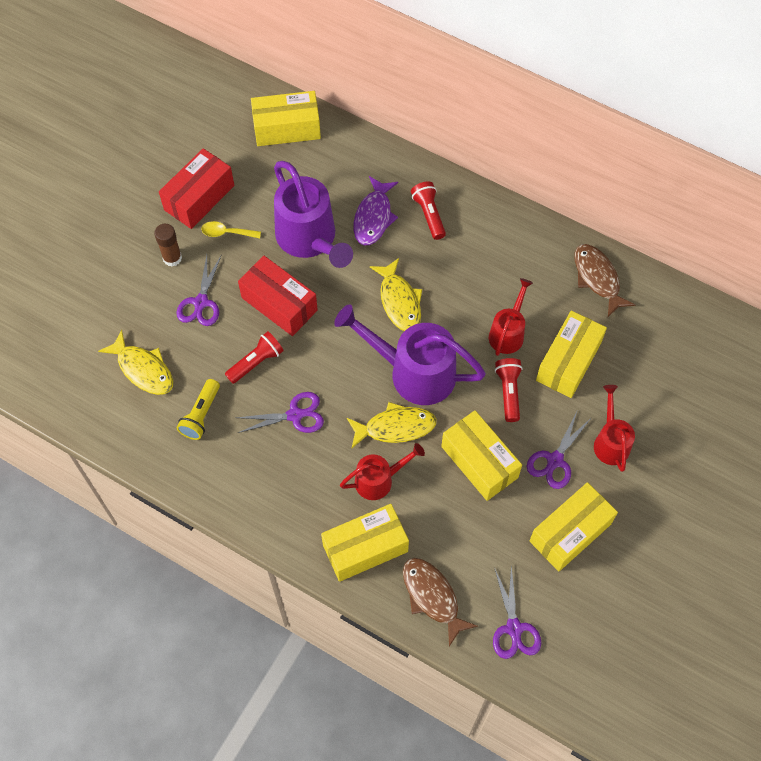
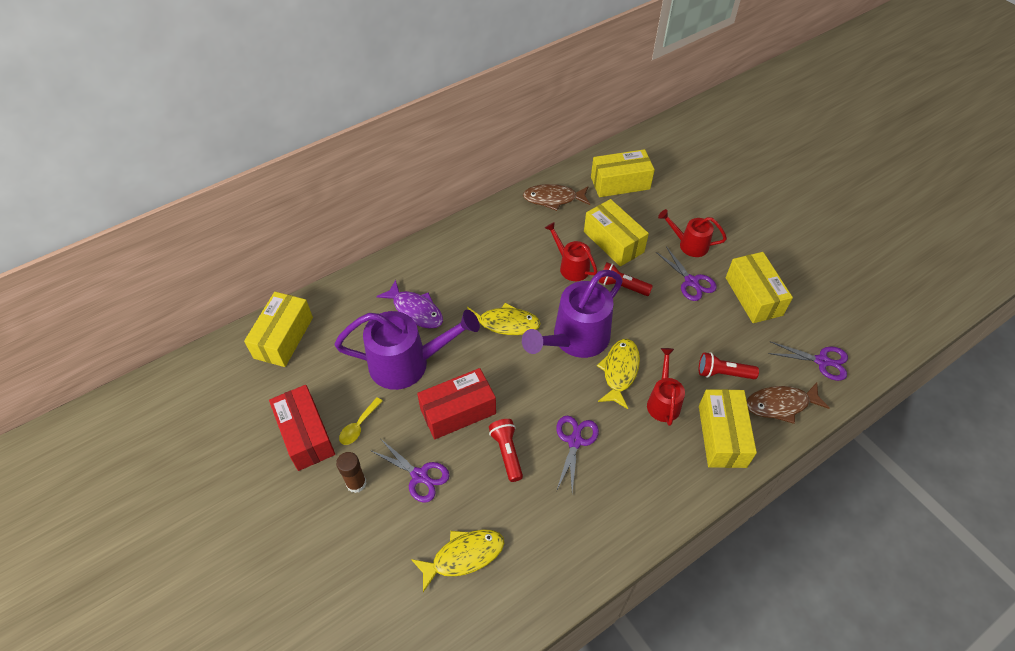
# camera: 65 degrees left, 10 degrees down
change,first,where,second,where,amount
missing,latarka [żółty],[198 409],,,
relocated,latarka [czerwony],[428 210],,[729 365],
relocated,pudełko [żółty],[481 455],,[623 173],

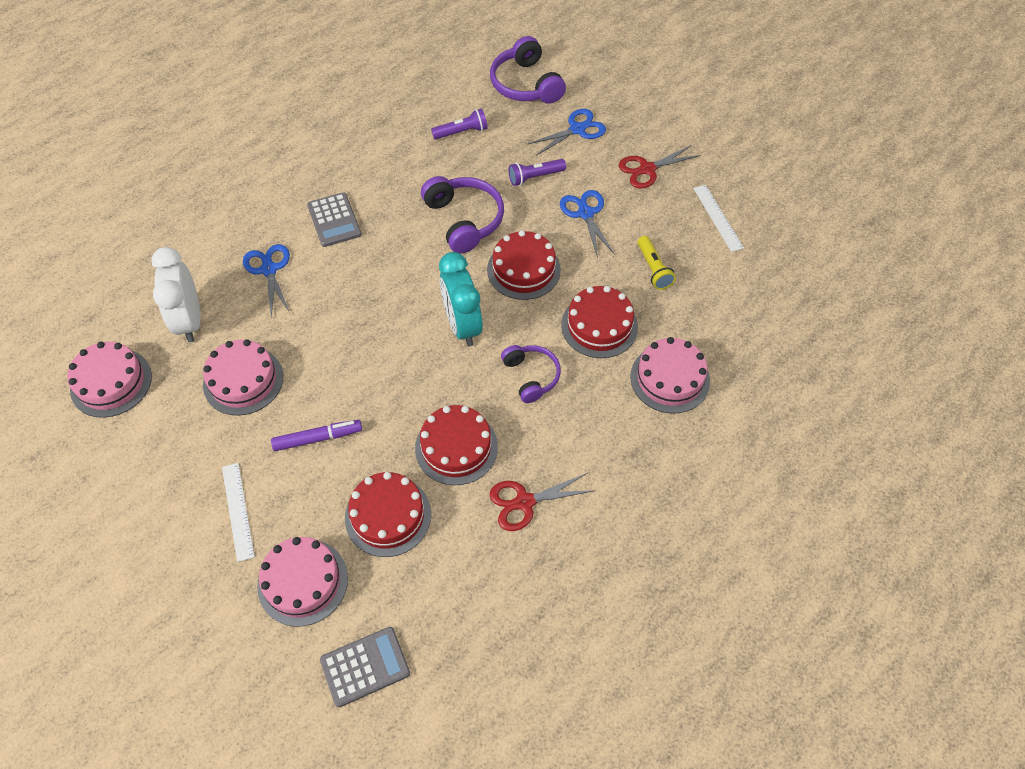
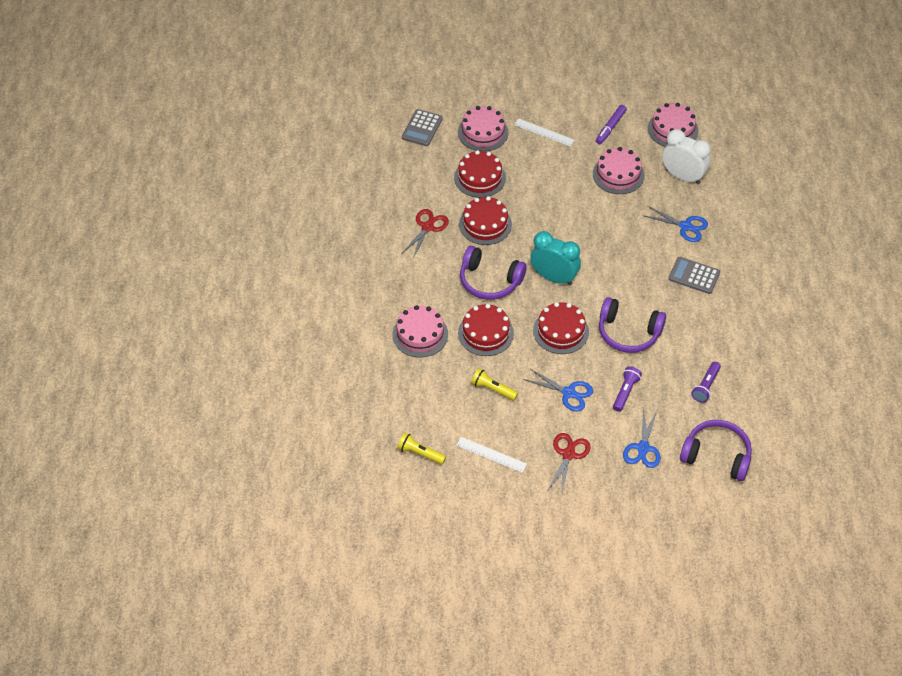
# camera: 135 degrees right, 5 degrees down
change,first,where,second,where,amount
relocated,flamaster [fioletowy],[316 435],,[611 124],
size,słuchawki [fioletowy],[531 374],,[493 273],x1.54
appeared,,,latarka [żółty],[421 449],

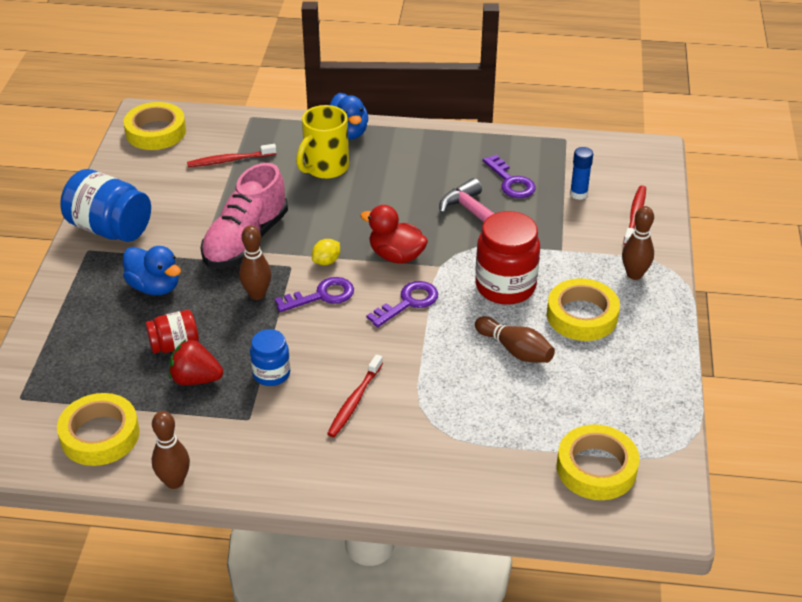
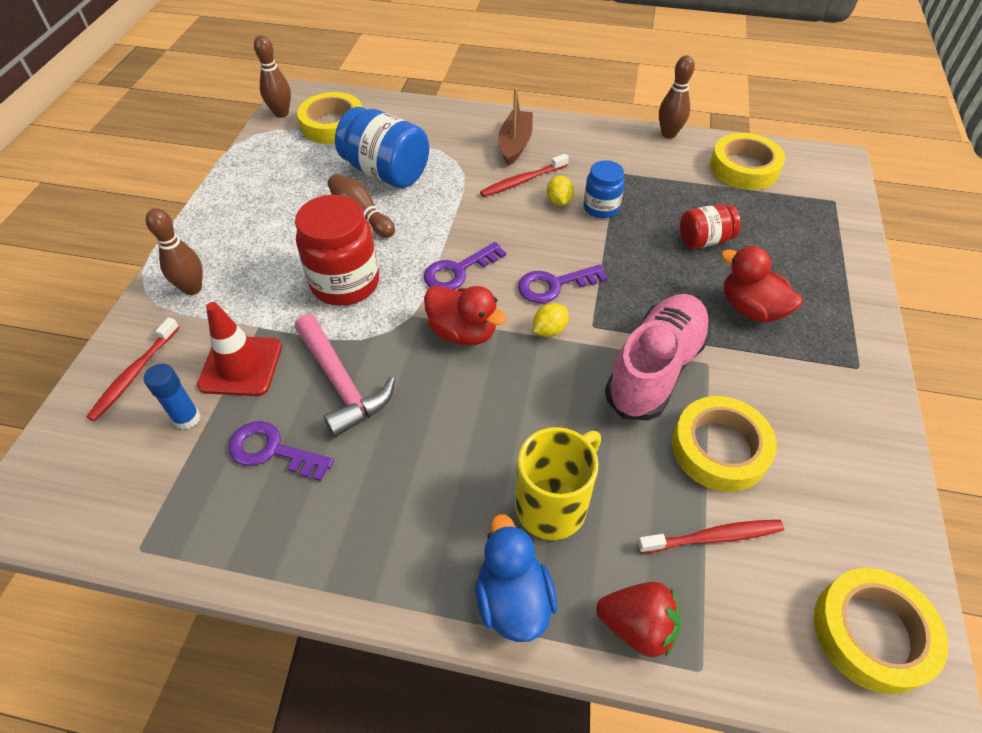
# camera: 175 degrees left, 10 degrees up
change,first,where,second,where,amount
relocated,słoik [niebieski],[105 205],,[382 147],
colour,kaczka [niebieski],[152 270],kaczka [czerwony],[761 284],
relocated,truskawka [czerwony],[196 362],,[639 620],
relocated,kręgiel [brązowy],[255 263],,[272 76],
spun,szczoteczka do zębów [czerwony],[355 395],,[524 175],150 degrees counterclockwise
spun,klucz [fioletowy],[509 176],,[281 451],45 degrees counterclockwise
relocated,taśma klejąca [żółty],[583 309],,[724 444],
appeared,,,pachołek [czerwony],[239 349],
appeared,,,łódka [brązowy],[515 127],
appeared,,,cytryna [żółty],[560 191],

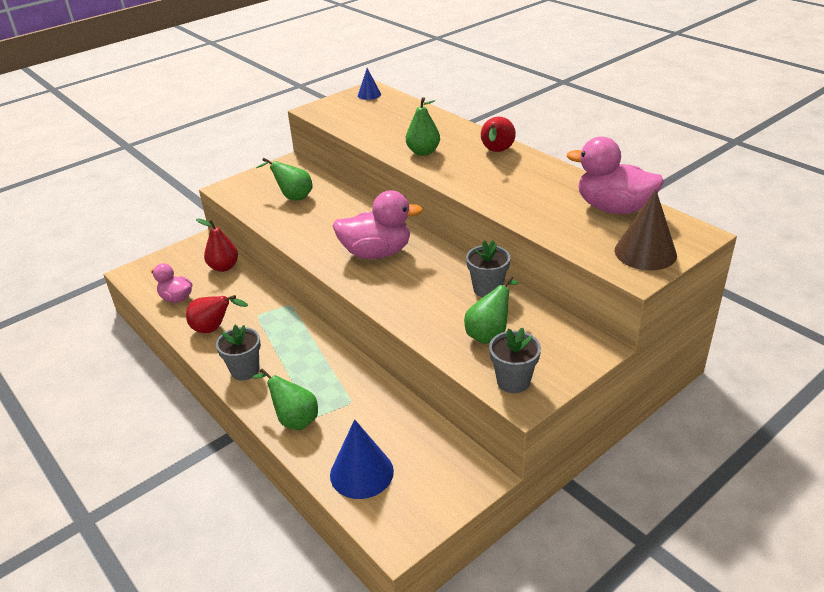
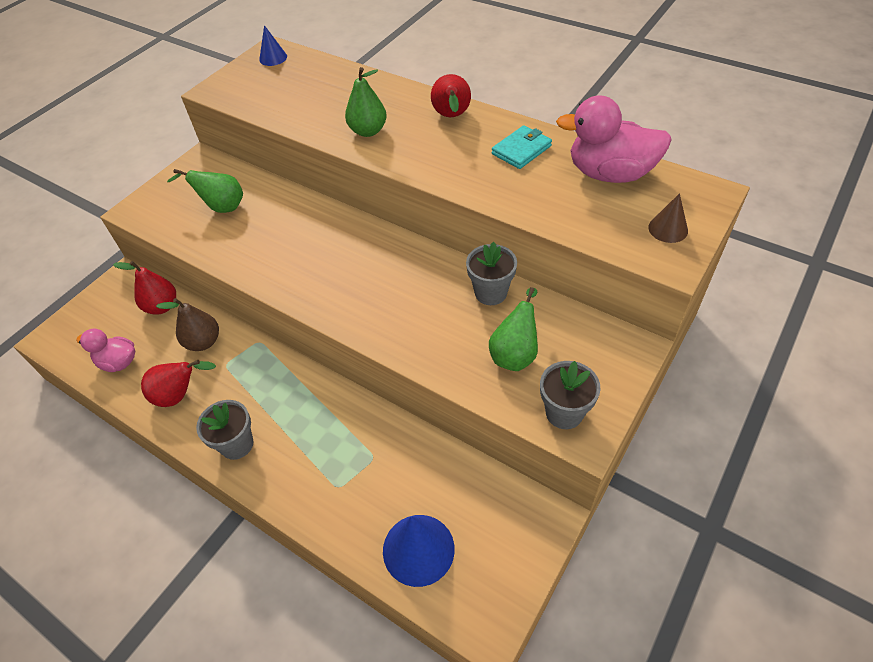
# camera: 15 degrees left, 15 degrees up
change,first,where,second,where,amount
missing,gruszka [zielony],[285 399],,,
missing,kaczka [różowy],[377 225],,,
size,stożek [brązowy],[646 229],,[668 218],x0.57
appeared,,,gruszka [brązowy],[187 324],
appeared,,,portfel [turkusowy],[522 147],

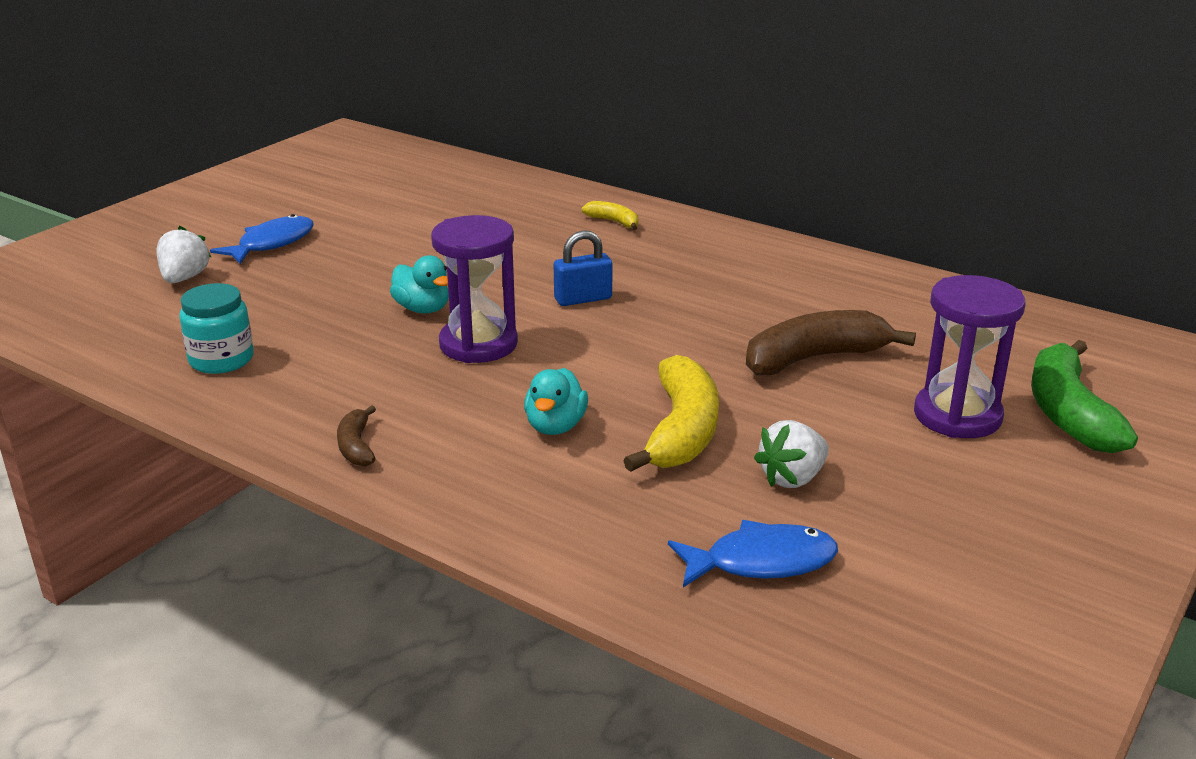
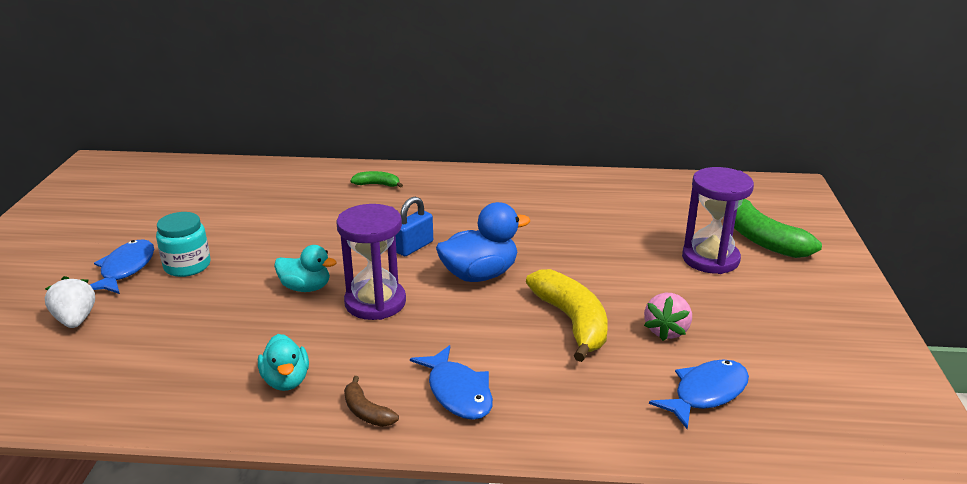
# camera: 30 degrees left, 0 degrees up
change,first,where,second,where,amount
relocated,słoik [turkusowy],[216 328],,[183 244],
relocated,kaczka [turkusowy],[556 401],,[283 362],
colour,banan [żółty],[609 215],banan [zielony],[376 179],
missing,banan [brązowy],[831 342],,,
colour,truskawka [biały],[791 454],truskawka [różowy],[668 317],
appeared,,,ryba [niebieski],[451 382],
appeared,,,kaczka [niebieski],[483 242],

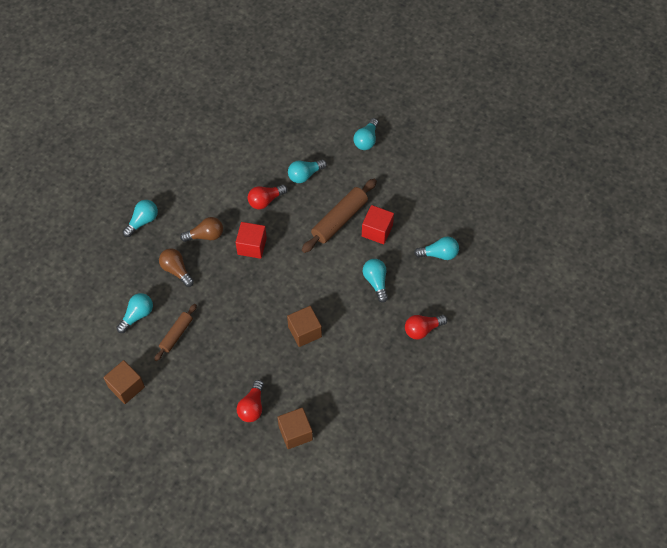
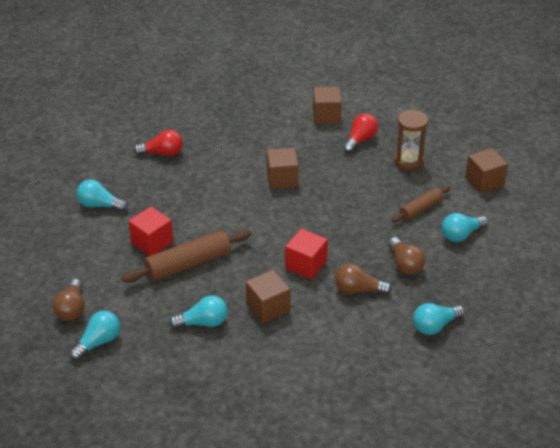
# camera: 160 degrees left, 20 degrees down
change,first,where,second,where,amount
exchanged,żarówka [czerwony],[267 197],sześcian [brązowy],[268 296],
missing,żarówka [turkusowy],[375 281],,,
appeared,,,żarówka [brązowy],[69 300],
appeared,,,klepsydra [brązowy],[411 139],

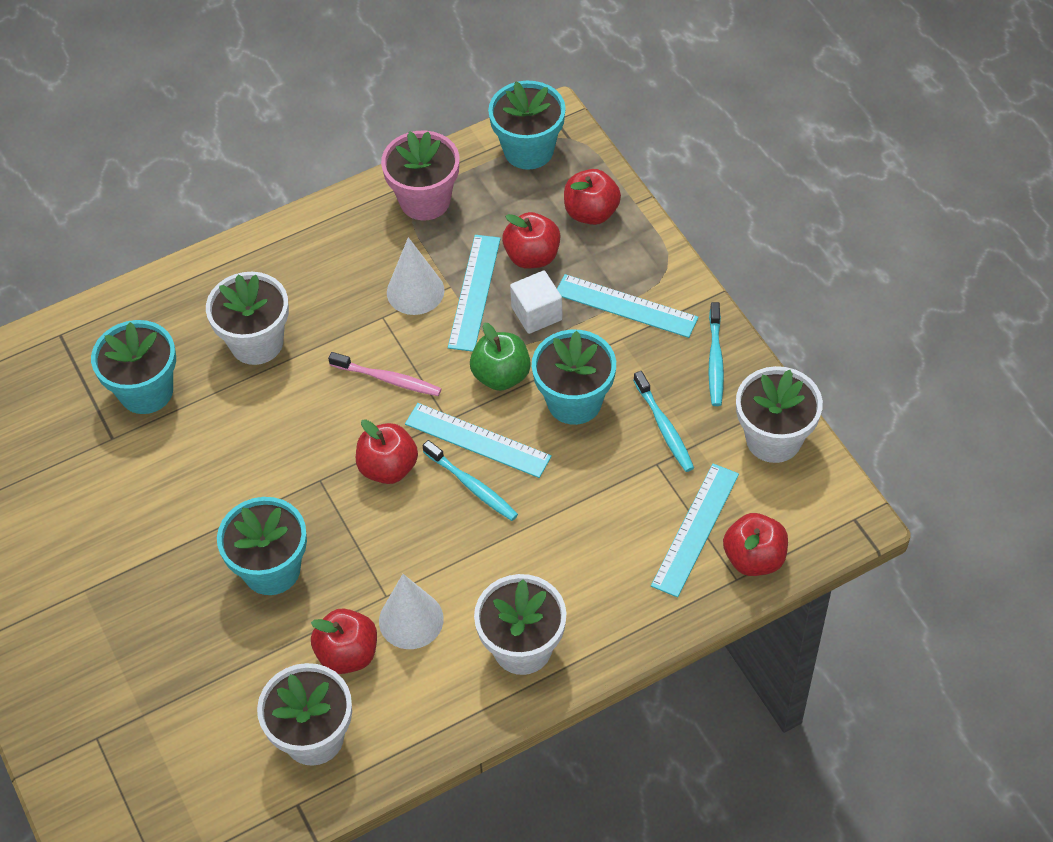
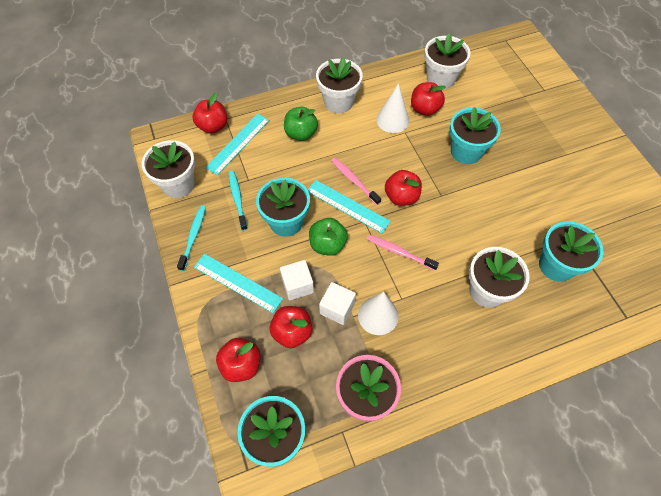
# camera: 175 degrees left, 5 degrees up
change,first,where,second,where,amount
colour,szczoteczka do zębów [turkusowy],[470 480],szczoteczka do zębów [różowy],[356 181],
exchanged,linijka [turkusowy],[474 293],sześcian [biały],[337 303],
appeared,,,jabłko [zielony],[301 124],

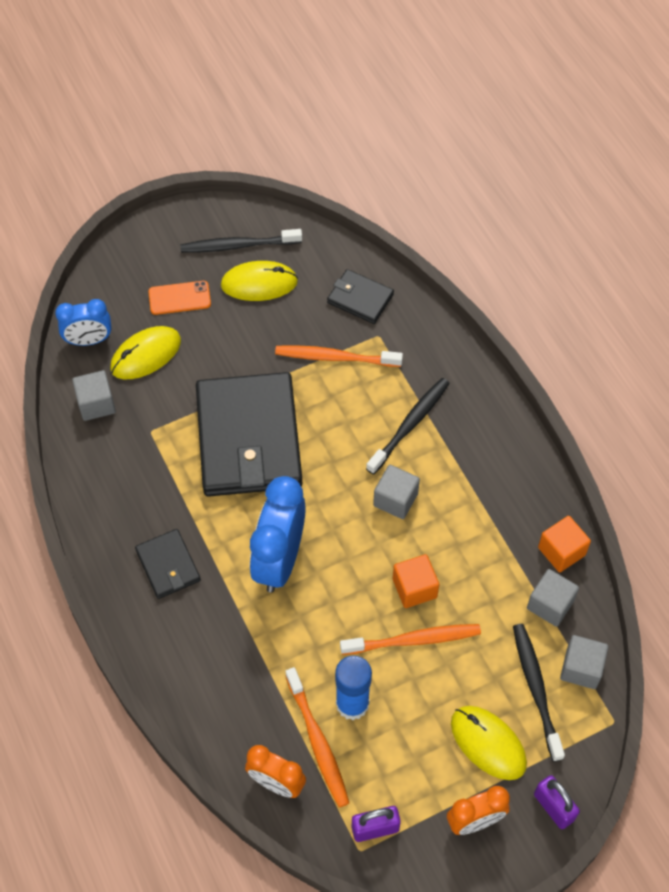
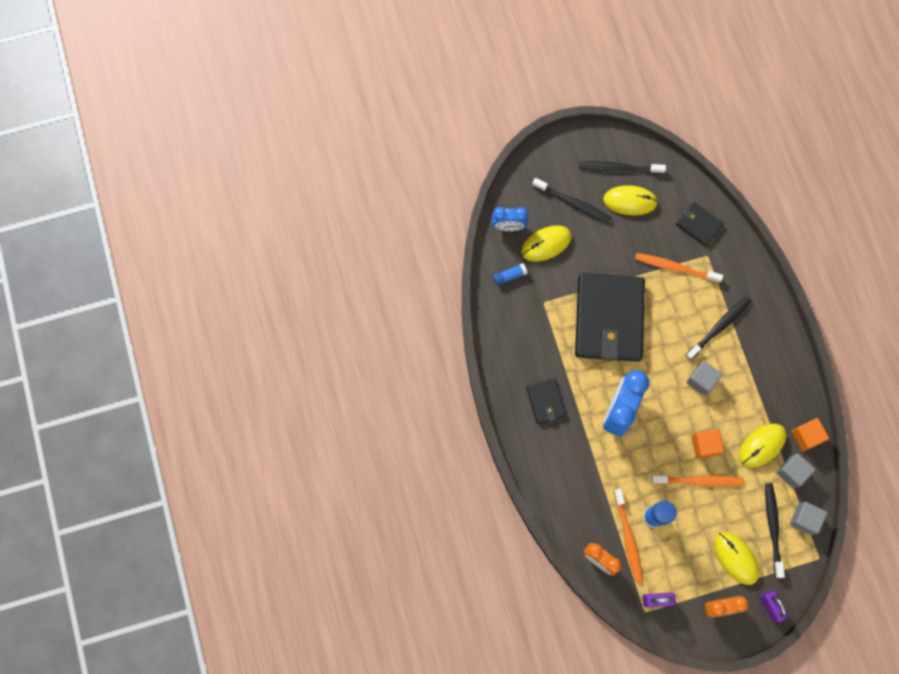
# camera: 10 degrees right, 15 degrees up
change,first,where,second,where,amount
exchanged,sześcian [szary],[94 395],klej w sztyfcie [niebieski],[510 274],
exchanged,telefon [pomarańczowy],[179 298],szczoteczka do zębów [czarny],[572 200],
appeared,,,myszka [żółty],[762 446],

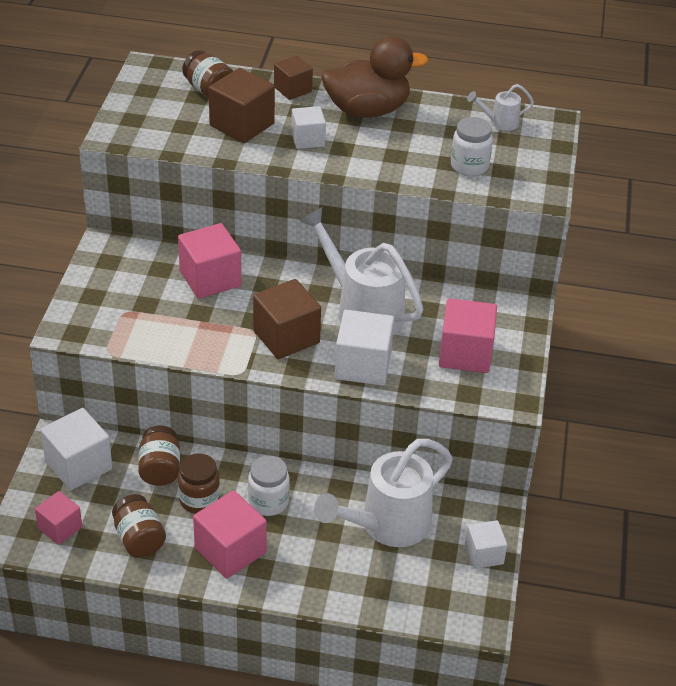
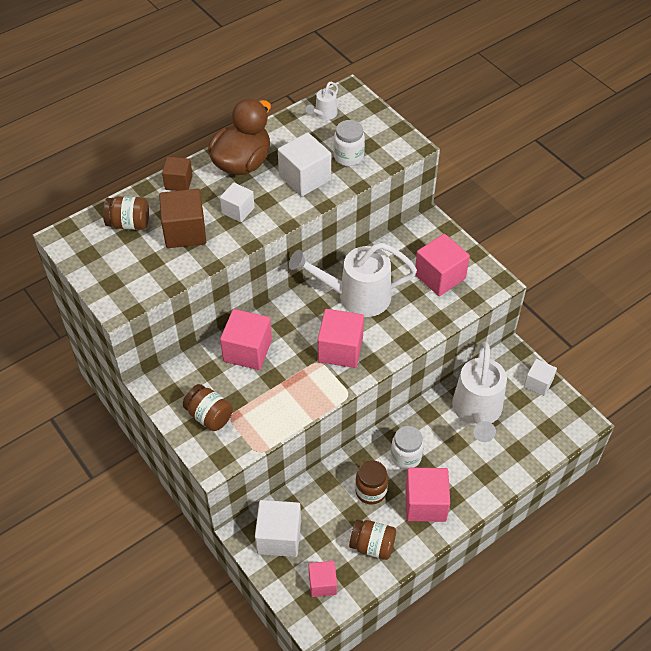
# camera: 45 degrees left, 10 degrees up
change,first,where,second,where,amount
relocated,słoik [brązowy],[159 456],,[208 407],
colour,sześcian [brązowy],[287 319],sześcian [różowy],[341 338],
relocated,sześcian [biały],[364 348],,[304 164],

